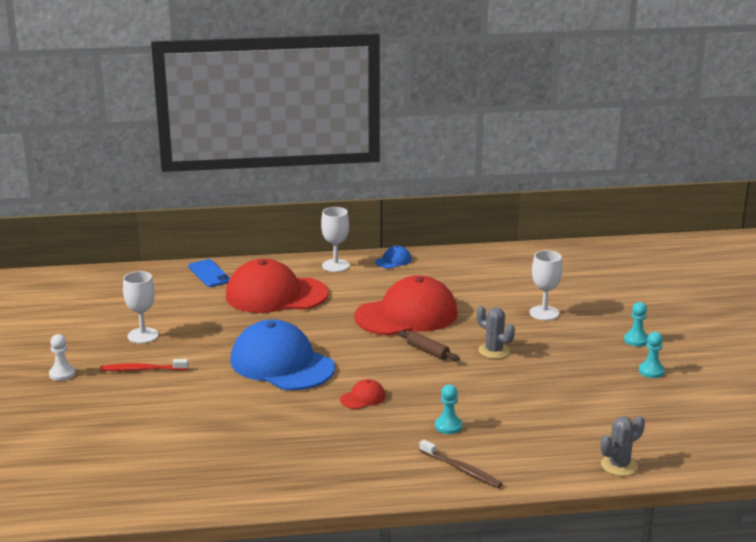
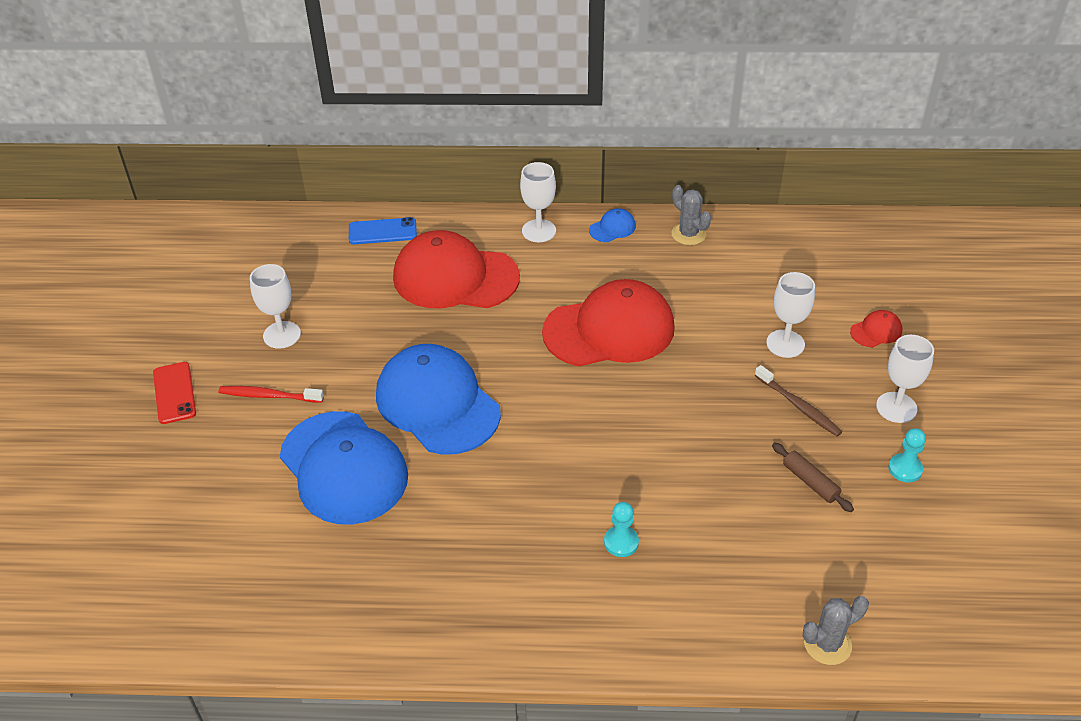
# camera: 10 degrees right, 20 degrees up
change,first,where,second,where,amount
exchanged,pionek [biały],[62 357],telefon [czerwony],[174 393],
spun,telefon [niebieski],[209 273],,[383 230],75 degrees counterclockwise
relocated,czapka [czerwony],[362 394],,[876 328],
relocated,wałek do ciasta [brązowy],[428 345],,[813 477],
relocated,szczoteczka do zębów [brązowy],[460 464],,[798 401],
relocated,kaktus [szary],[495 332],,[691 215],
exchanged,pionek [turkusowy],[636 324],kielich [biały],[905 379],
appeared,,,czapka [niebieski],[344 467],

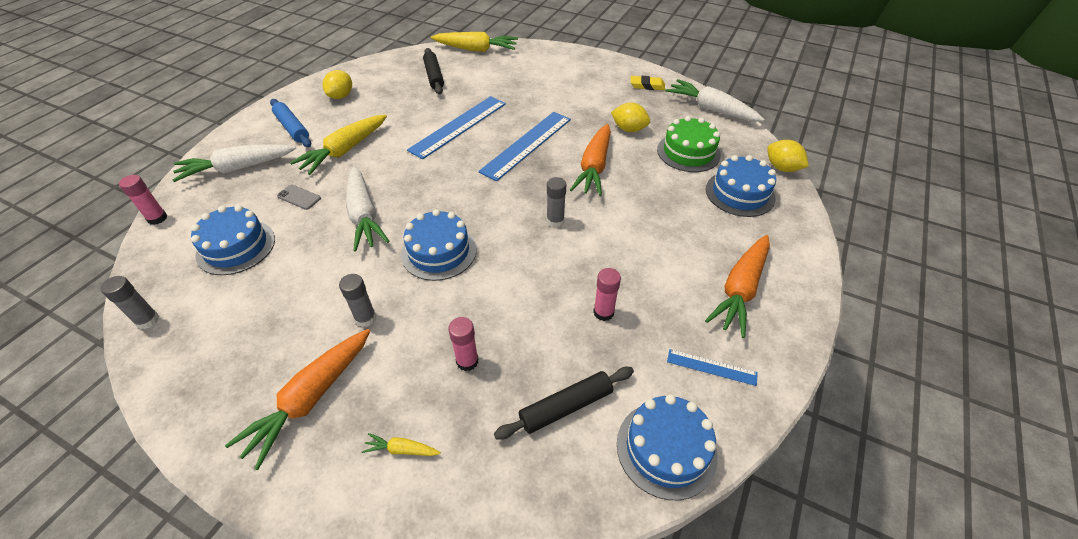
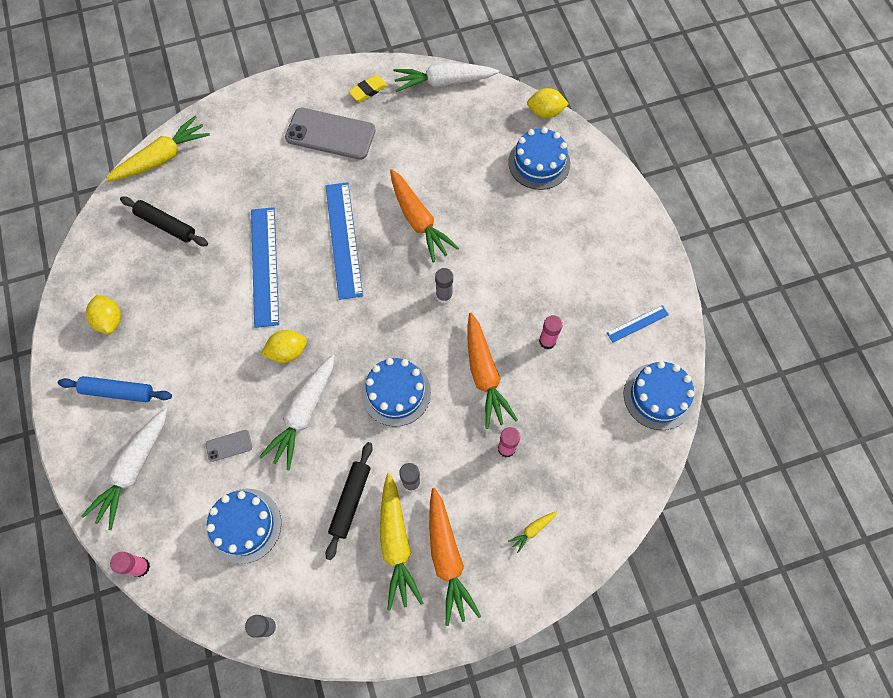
# camera: 45 degrees left, 20 degrees up
change,first,where,second,where,amount
relocated,marchewka [żółty],[338 145],,[401 541],
spun,marchewka [biały],[368 209],,[297 412],90 degrees clockwise
relocated,wałek do ciasta [czarny],[564 403],,[349 501],
relocated,cytryna [żółty],[630 117],,[284 346],
missing,tort [zielony],[689 144],,,
relocated,marchewka [pomarańczowy],[737 286],,[493 371],
appeared,,,telefon [szary],[330 134],

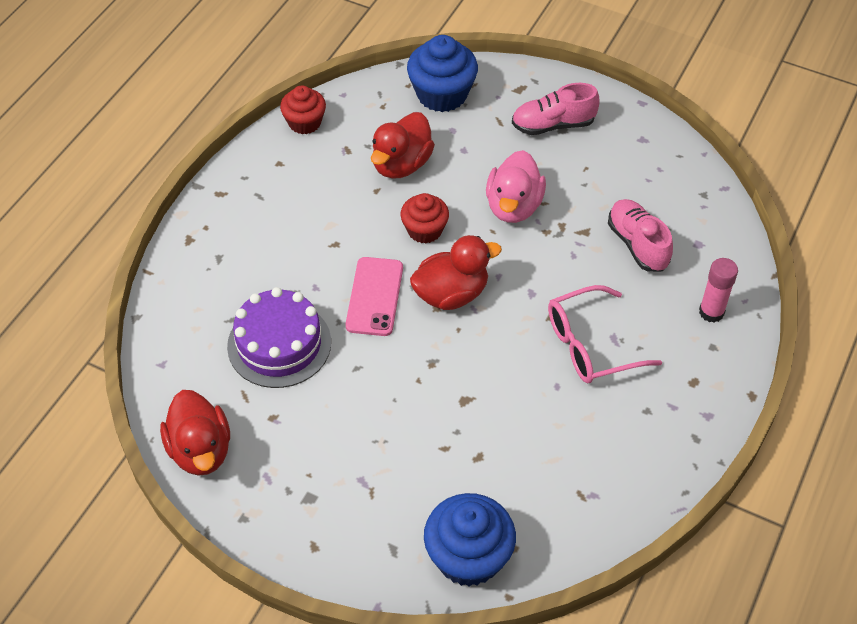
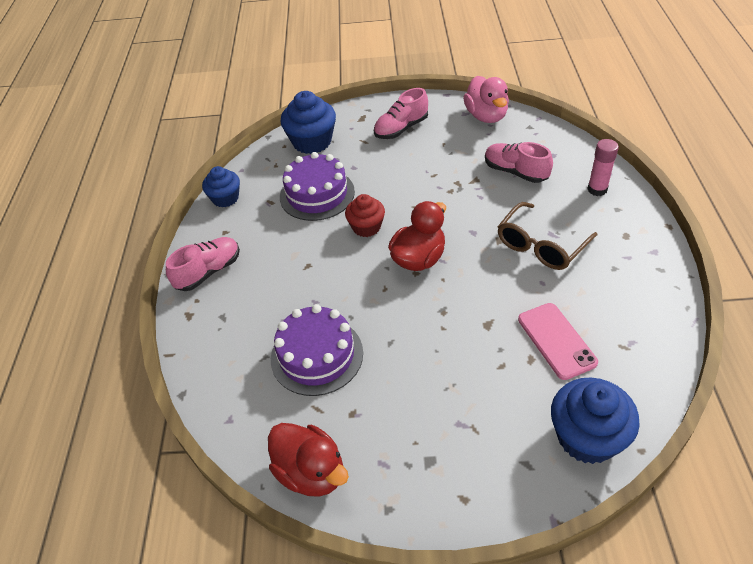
# camera: 25 degrees left, 5 degrees down
change,first,where,second,where,amount
colour,muffinka [czerwony],[303 109],muffinka [niebieski],[221 186],
relocated,telefon [różowy],[374 296],,[558 341],
exchanged,kaczka [czerwony],[403 145],tort [fioletowy],[317 186],
relocated,kaczka [różowy],[516 186],,[486 99],
colour,okulary [różowy],[605 334],okulary [brązowy],[547 236],
appeared,,,but [różowy],[203 264],

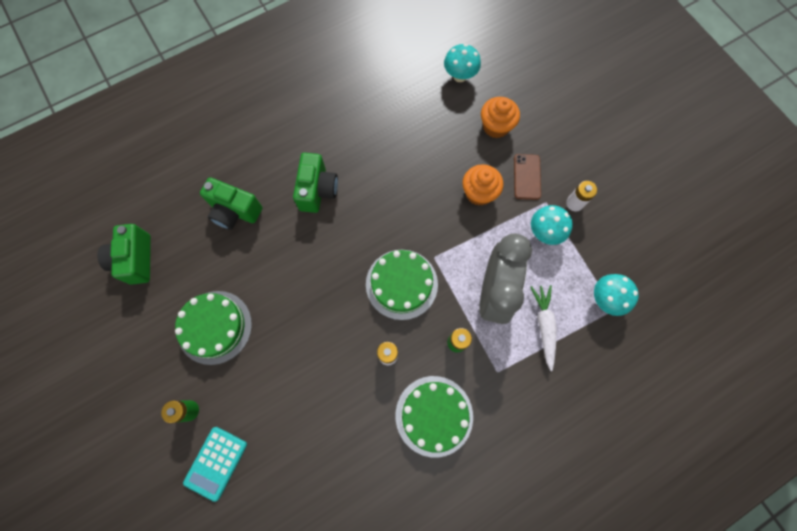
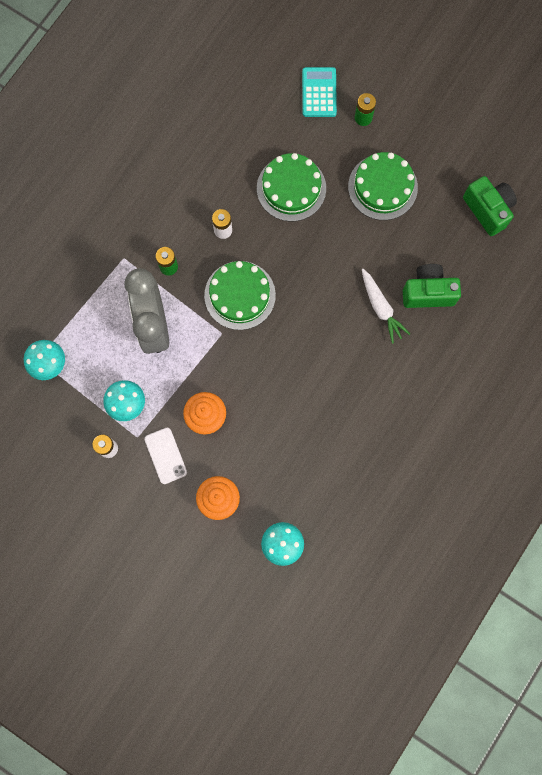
# camera: 155 degrees right, 5 degrees up
change,first,where,second,where,amount
missing,aparat fotograficzny [zielony],[315 182],,,
relocated,tort [zielony],[434 417],,[291 187],
colour,telefon [brązowy],[527 177],telefon [biały],[165 456],
relocated,marchewka [biały],[544 328],,[386 306],

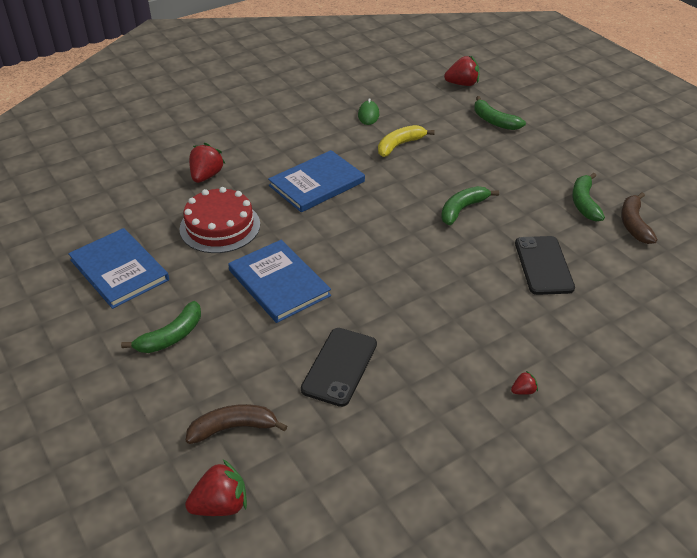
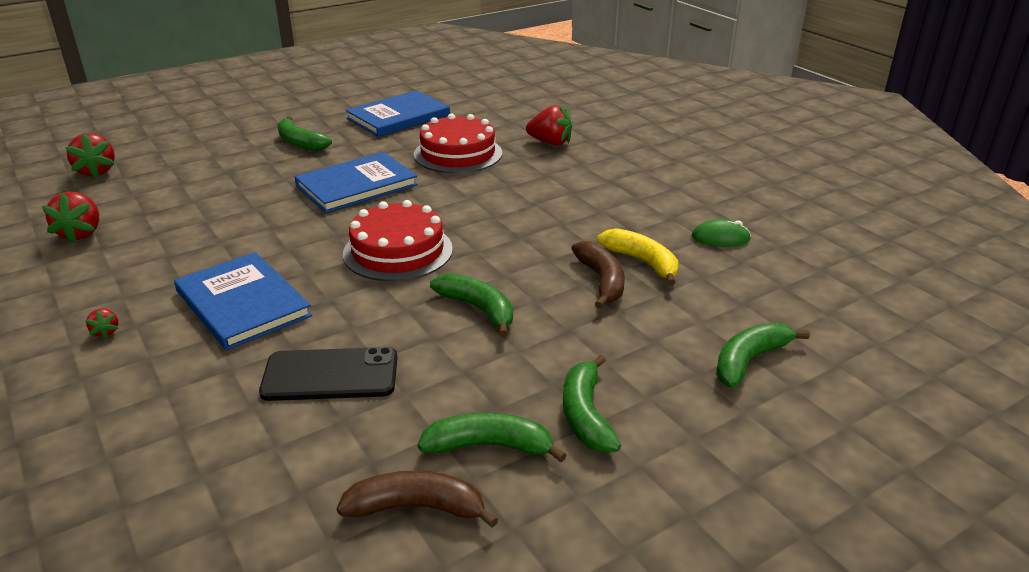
# camera: 90 degrees right, 10 degrees down
change,first,where,second,where,amount
relocated,banan [brązowy],[236 424],,[598 274],
relocated,książka [niebieski],[316 181],,[243 301],
missing,telefon [czarny],[339 367],,,
relocated,truskawka [czerwony],[461 71],,[70 217],
appeared,,,tort [czerwony],[398 240],
appeared,,,banan [zielony],[592 404],

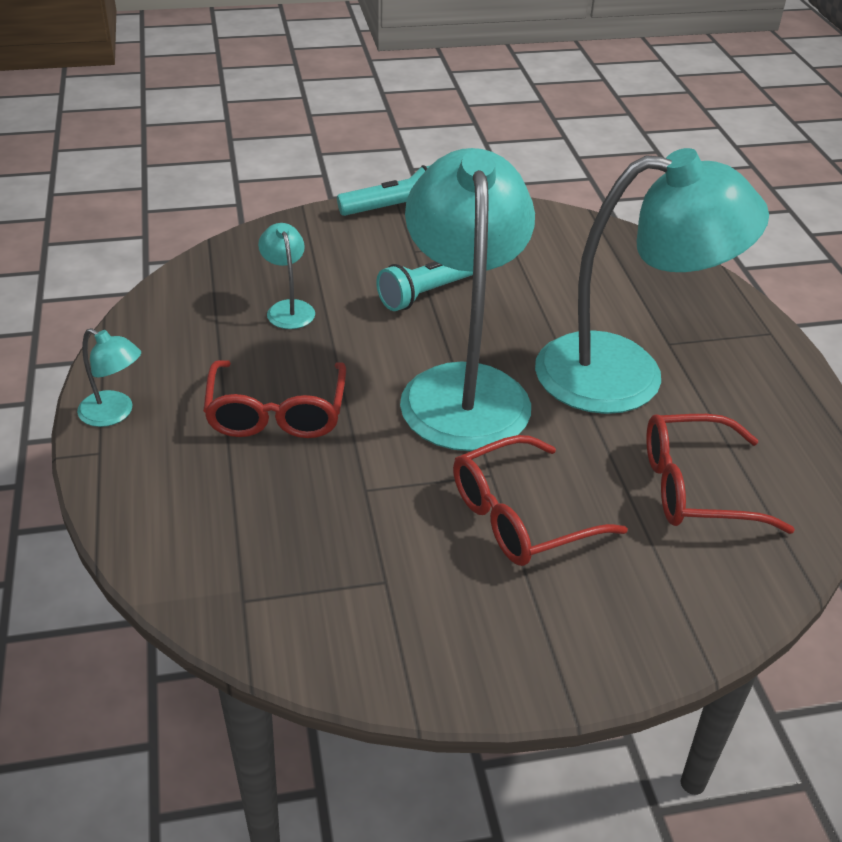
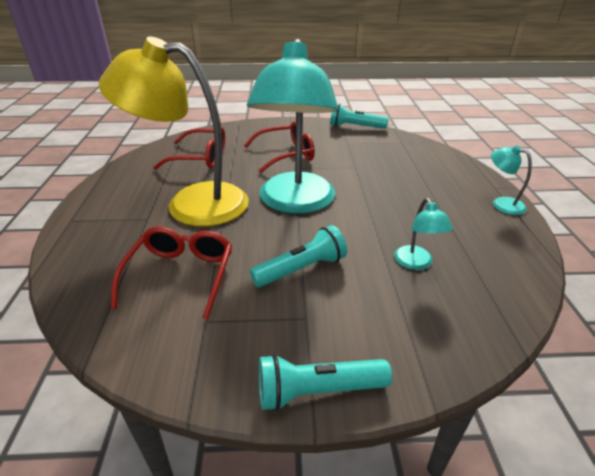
# camera: 170 degrees left, 5 degrees down
change,first,where,second,where,amount
relocated,okulary [czerwony],[274 399],,[171 273],
colour,lampka [turkusowy],[652 281],lampka [żółty],[173 131],
appeared,,,latarka [turkusowy],[359 116],

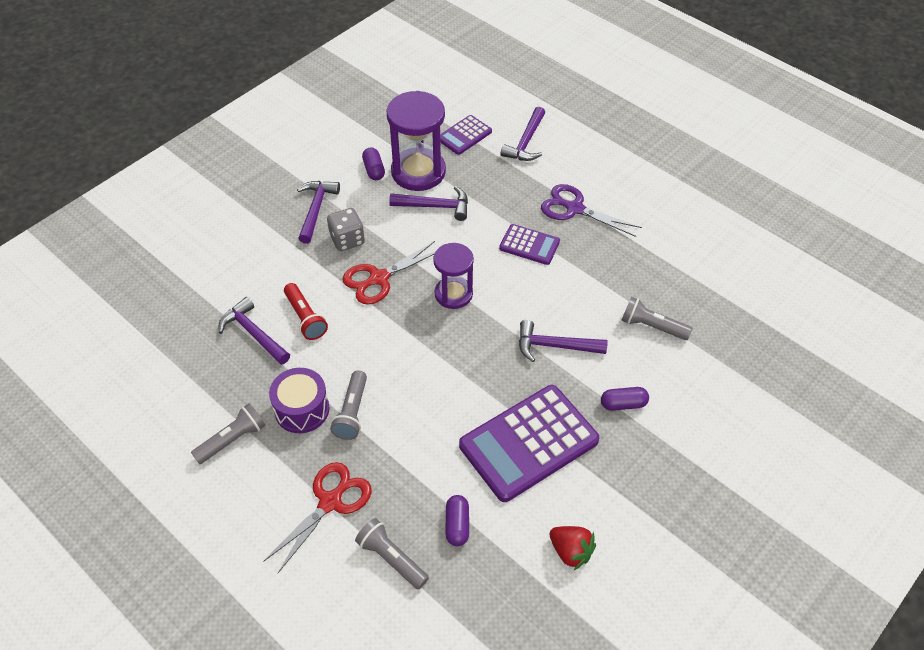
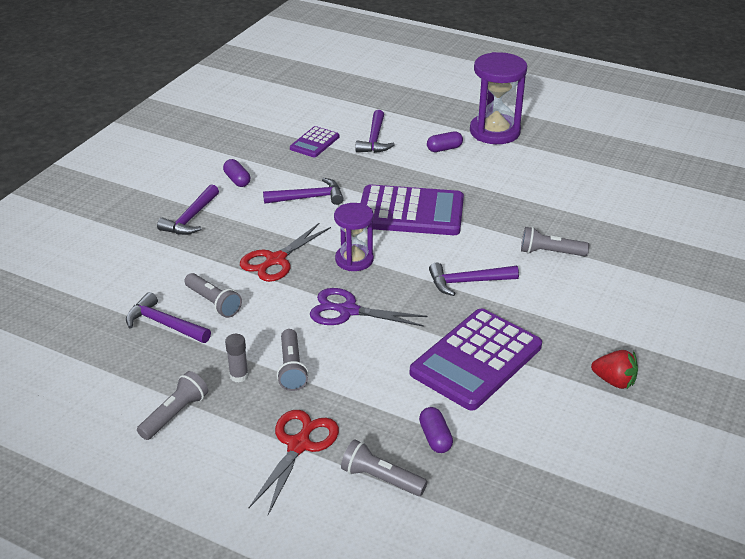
# camera: 15 degrees left, 15 degrees down
change,first,where,second,where,amount
exchanged,bęben [fioletowy],[299 400],klej w sztyfcie [szary],[237 358],
colour,latarka [czerwony],[306 311],latarka [szary],[213 295],
spun,młotek [fioletowy],[318 212],,[188 209],150 degrees counterclockwise
missing,kostka do gry [szary],[346 229],,,
relocated,klepsydra [fioletowy],[416 141],,[498 98],
size,kalkulator [fioletowy],[529 244],,[412 210],x1.95
relocated,nożyczki [fioletowy],[591 210],,[368 307],
relocated,truskawka [czerwony],[573 548],,[614 370],
relocated,kapsułka [fioletowy],[625 399],,[445 141],

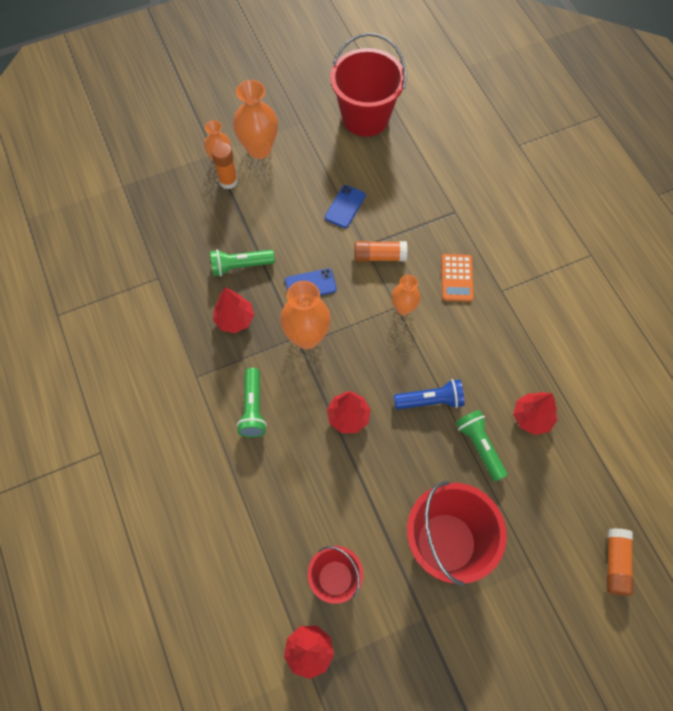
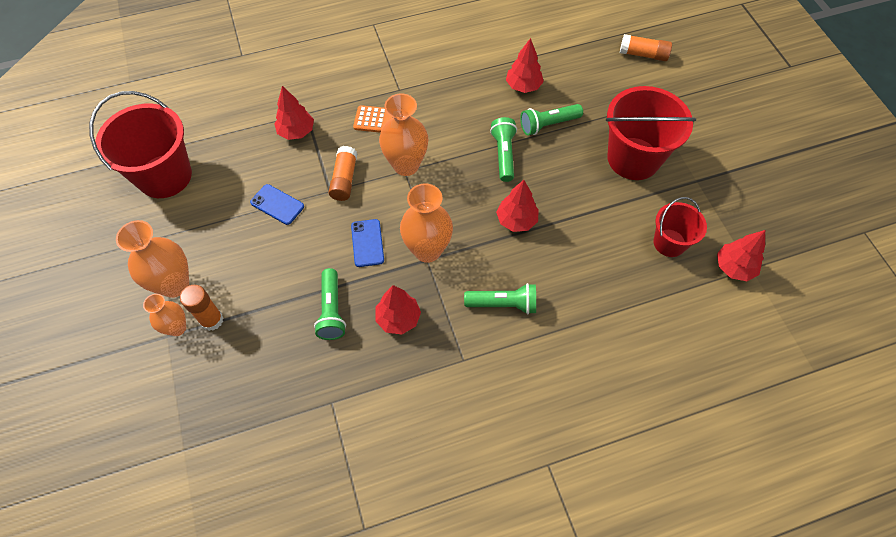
# camera: 85 degrees left, 5 degrees down
change,first,where,second,where,amount
size,wazon [pomarańczowy],[406 295],,[403 134],x1.67
colour,latarka [niebieski],[429 394],latarka [zielony],[503 149],
appeared,,,drzewko [czerwony],[294 113],

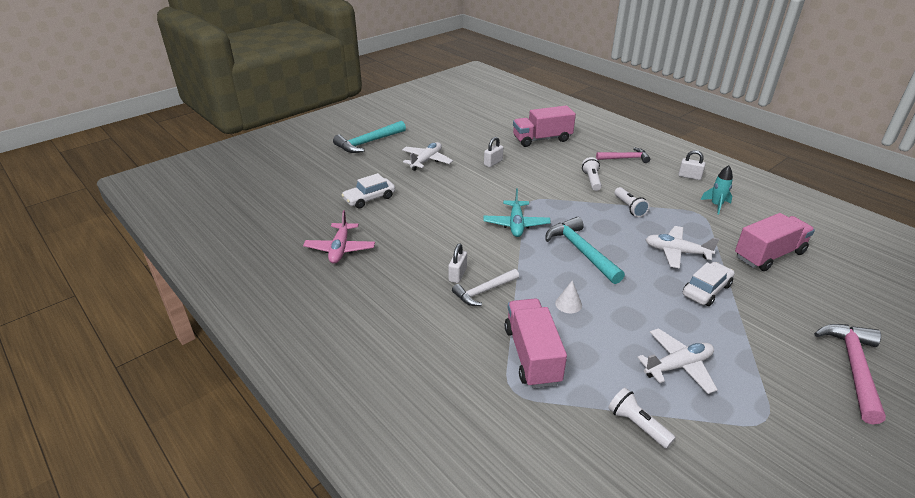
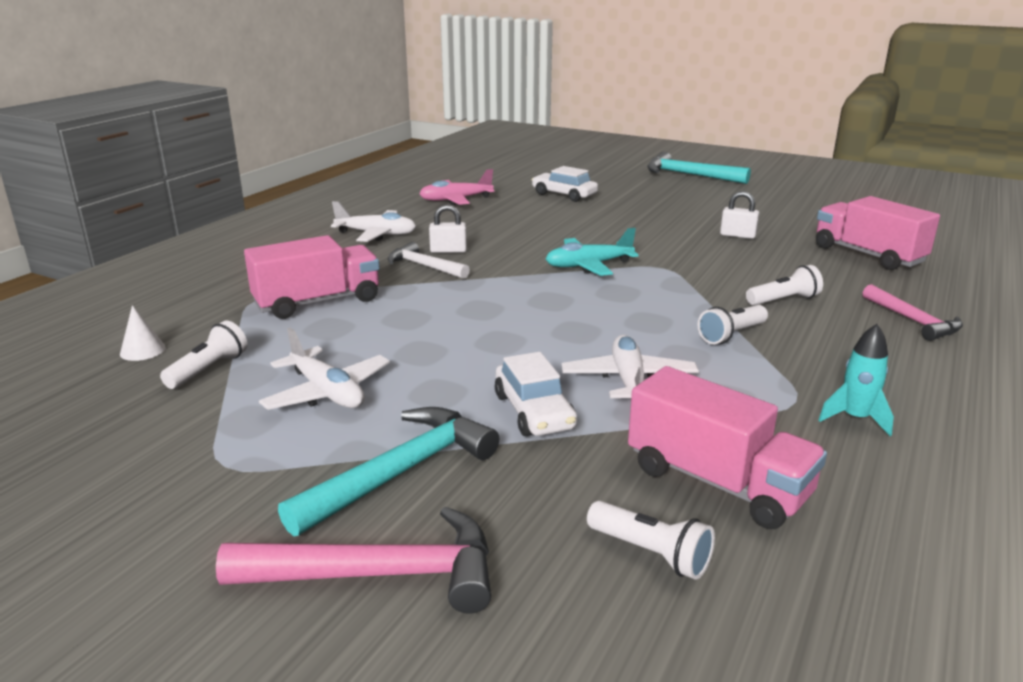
# camera: 70 degrees right, 10 degrees down
change,first,where,second,where,amount
relocated,samolot [biały],[427 156],,[373 221],
relocated,młotek [turkusowy],[585 250],,[388 472],
relocated,stożek [biały],[568 296],,[143 333],
missing,kłódka [biały],[691 165],,,
spun,samochód [biały],[709 284],,[536 394],45 degrees clockwise
appeared,,,latarka [biały],[651 540],

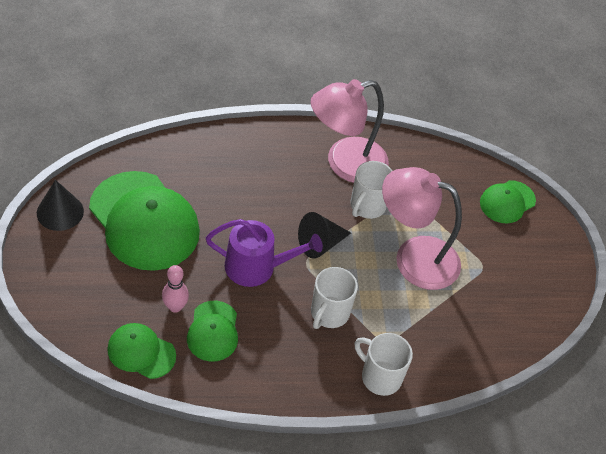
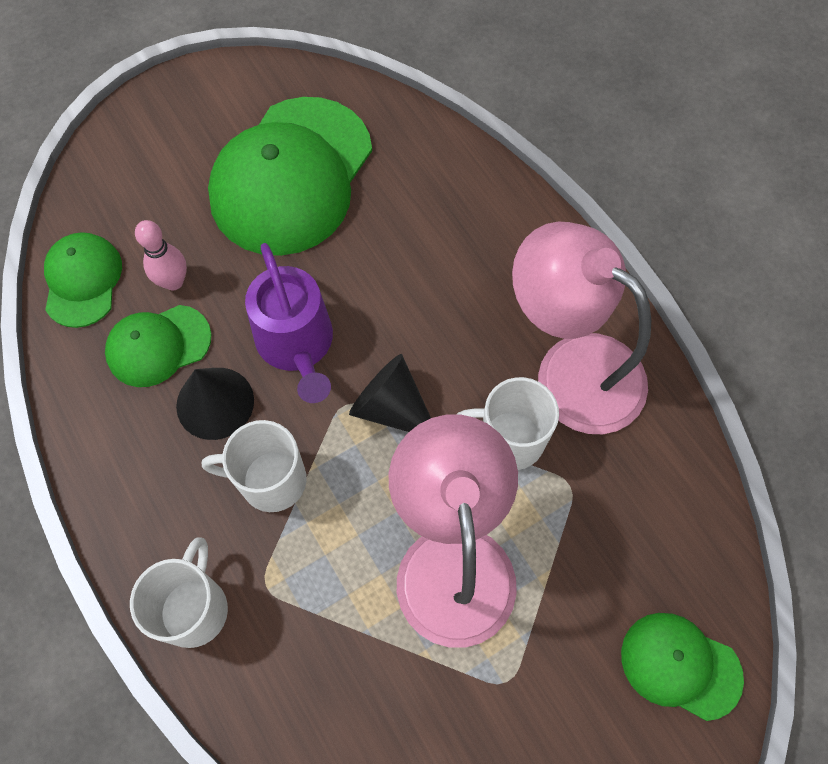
# camera: 70 degrees right, 15 degrees up
change,first,where,second,where,amount
relocated,stożek [czarny],[60 205],,[215 404],

